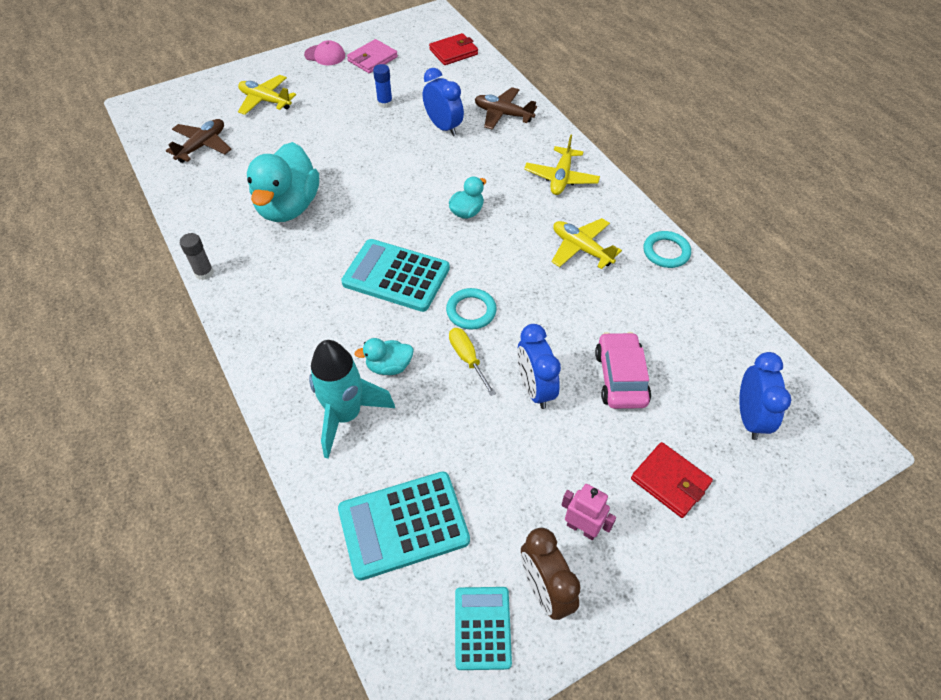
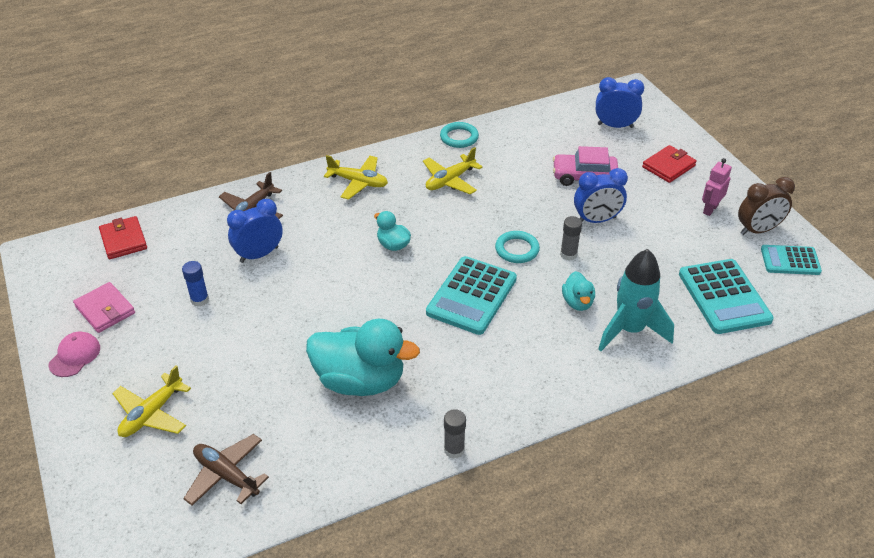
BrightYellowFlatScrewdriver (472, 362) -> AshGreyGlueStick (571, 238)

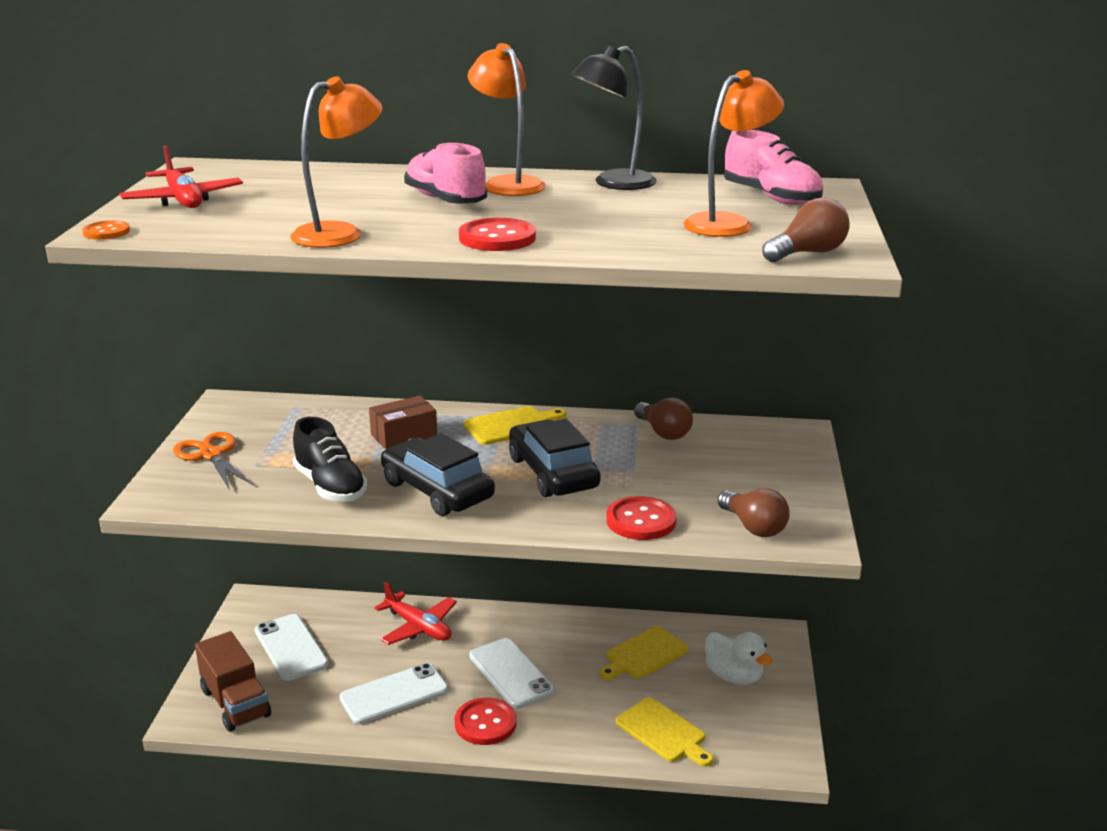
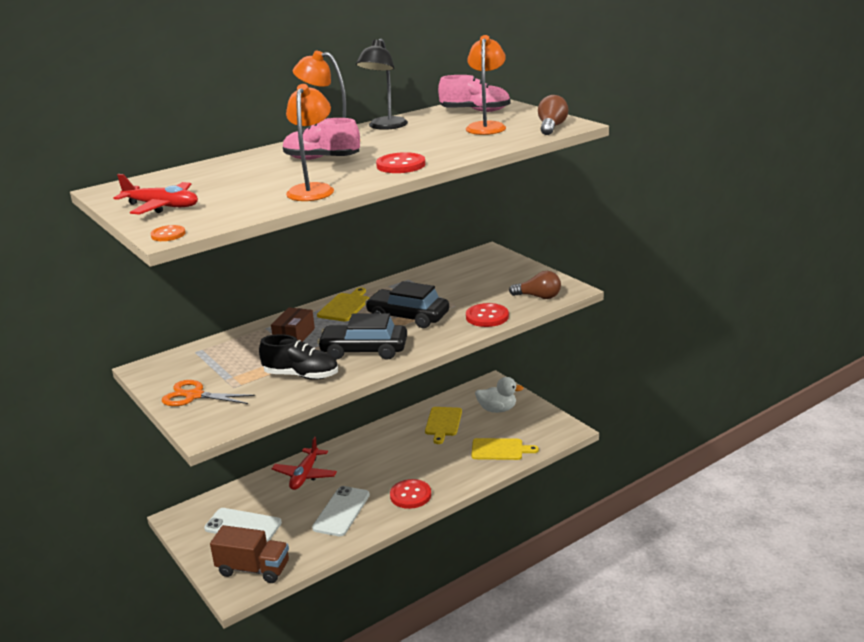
CrimsonAeroplane (415, 613) -> CrimsonAeroplane (304, 463), 105 degrees clockwise
SnowWhiteMobilePhone (512, 673) -> none
RussetLightbulb (663, 418) -> none

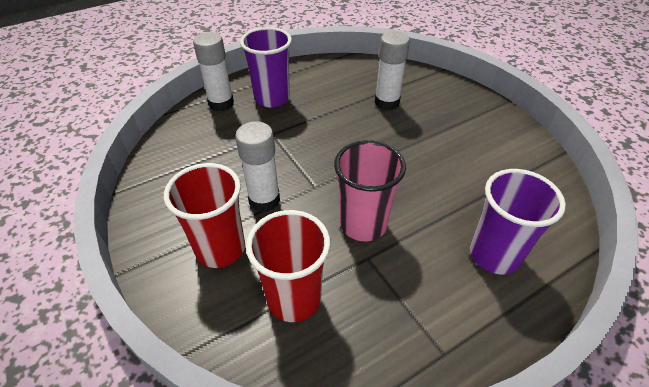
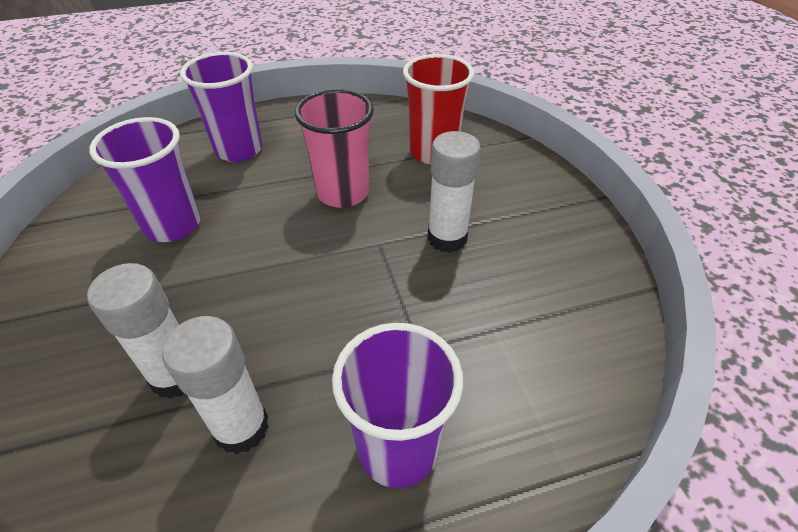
none -> PurpleTumbler (144, 179)
SnowWhiteGlueStick (213, 71) -> SnowWhiteGlueStick (215, 385), move
CrimsonTumbler (204, 215) -> none

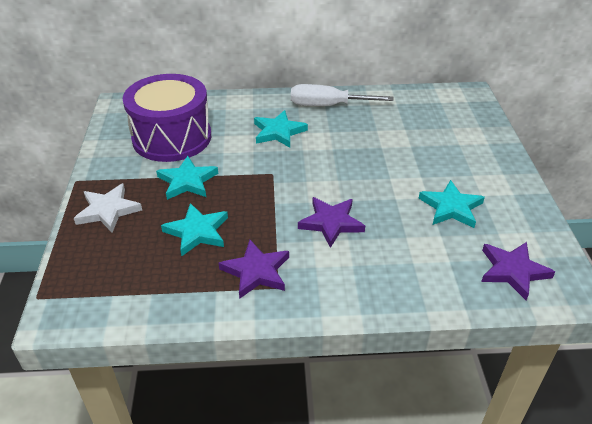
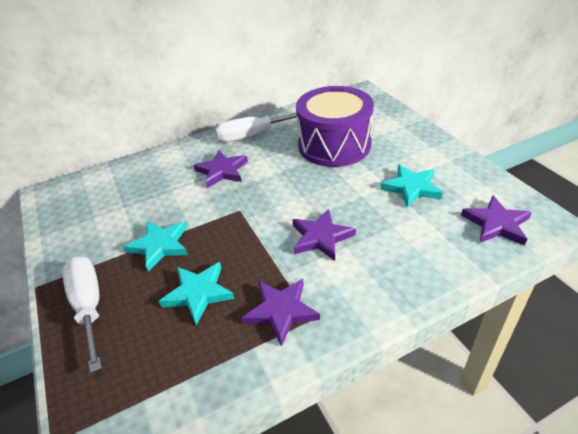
SnowWhiteStar (108, 208) -> SnowWhiteFlatScrewdriver (82, 314)
TealStar (281, 129) -> PurpleStar (221, 169)
PurpleDrum (167, 118) -> PurpleDrum (335, 126), move

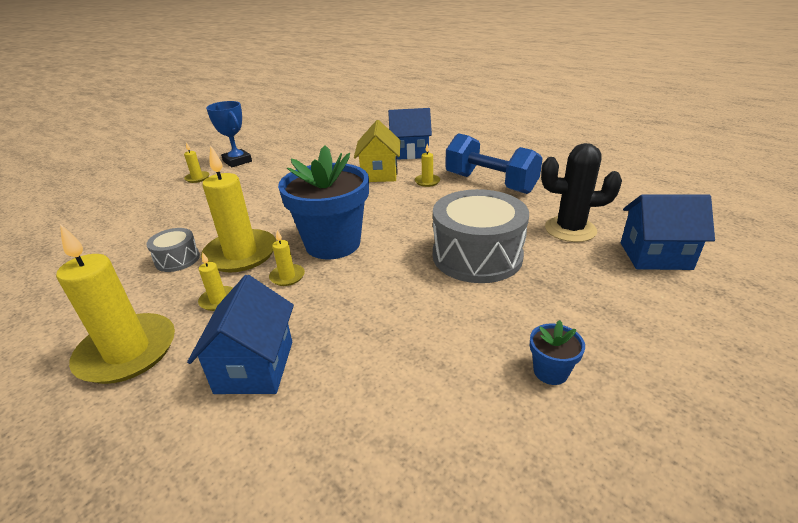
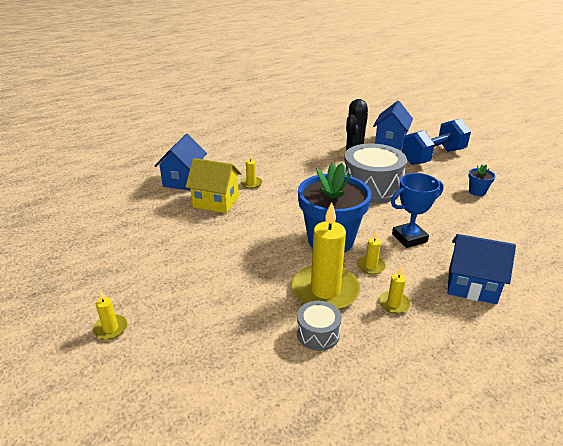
CobaltTrophy (229, 134) -> CobaltTrophy (417, 210), move
CobaltDumbbell (494, 163) -> CobaltDumbbell (436, 142), move
BrightYellowWaxCandle (115, 304) -> none

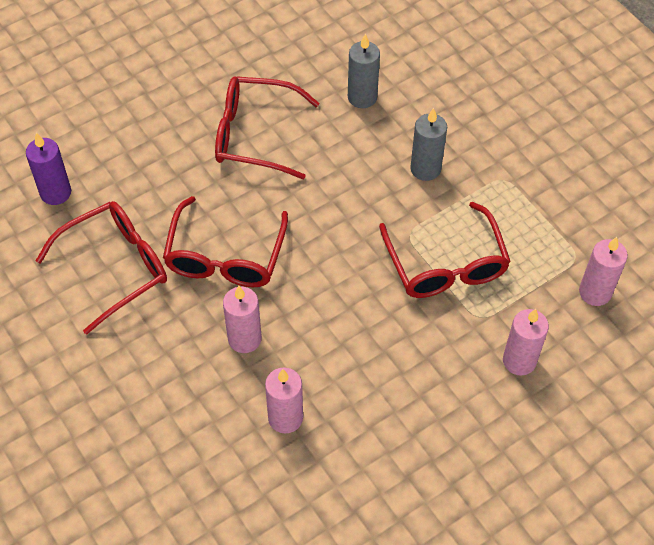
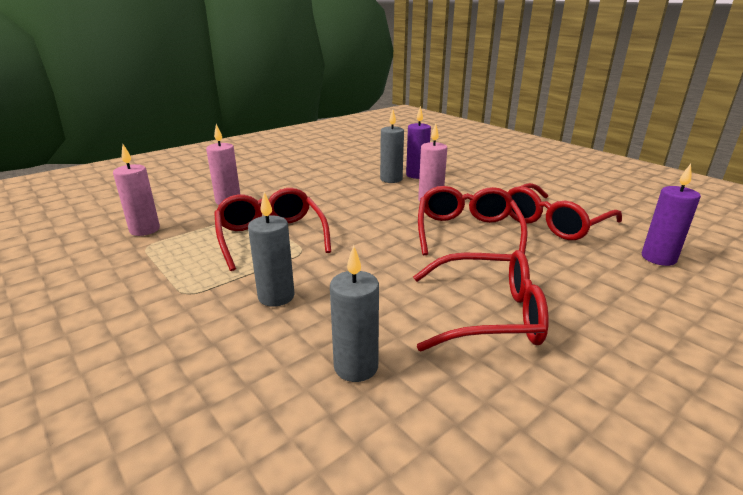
RosePinkWaxCandle (284, 401) -> AshGreyWaxCandle (392, 146)
none -> PurpleWaxCandle (418, 142)

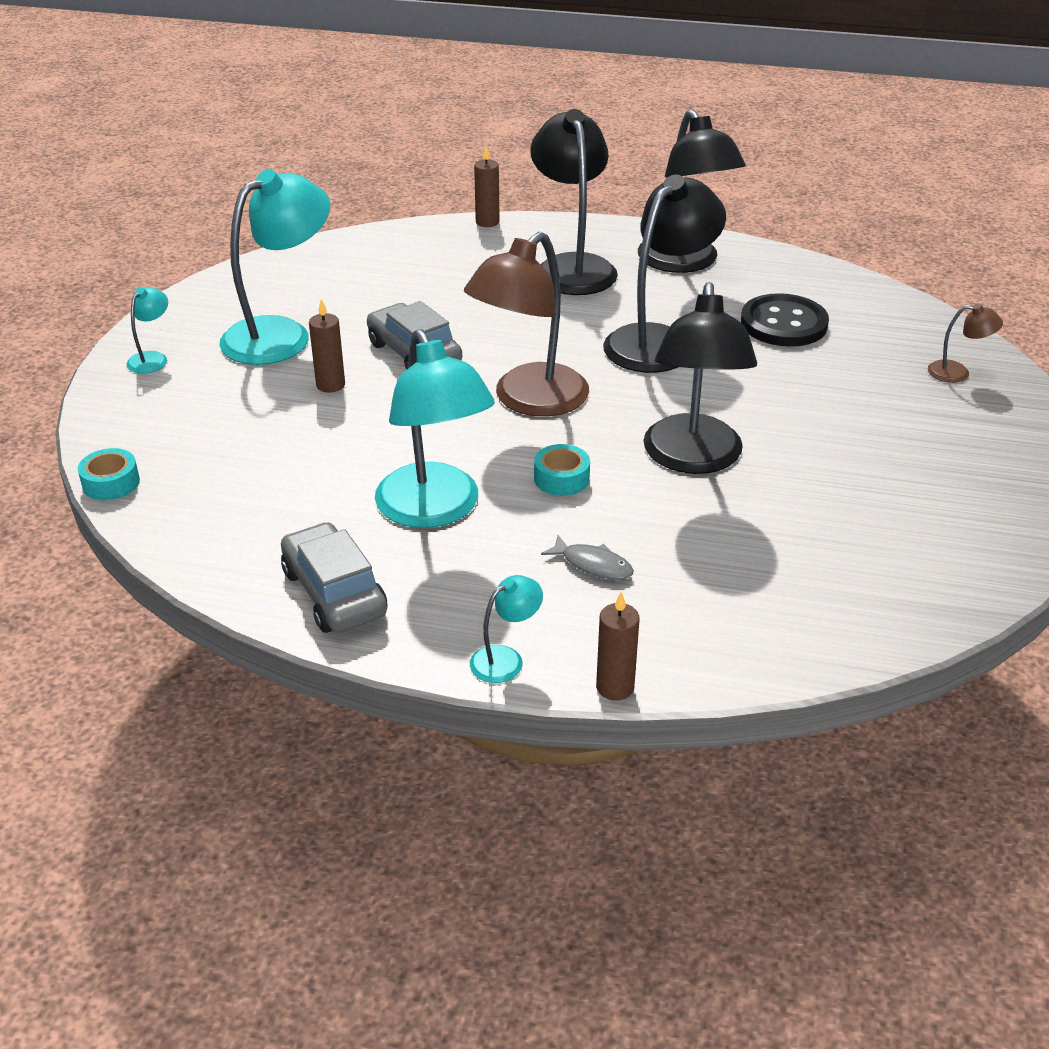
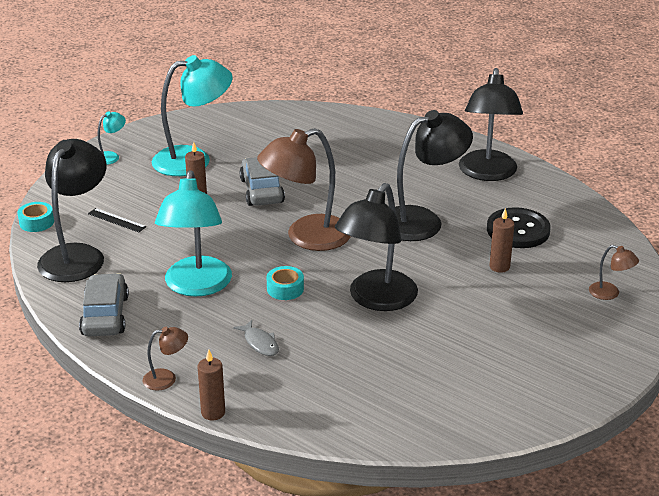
BlackReadingLamp (574, 202) -> BlackReadingLamp (72, 210), move
none -> BlackMeasuringStick (117, 220)
TealReadingLamp (506, 629) -> RussetReadingLamp (165, 359)
RussetWaxCandle (487, 186) -> RussetWaxCandle (501, 240), move

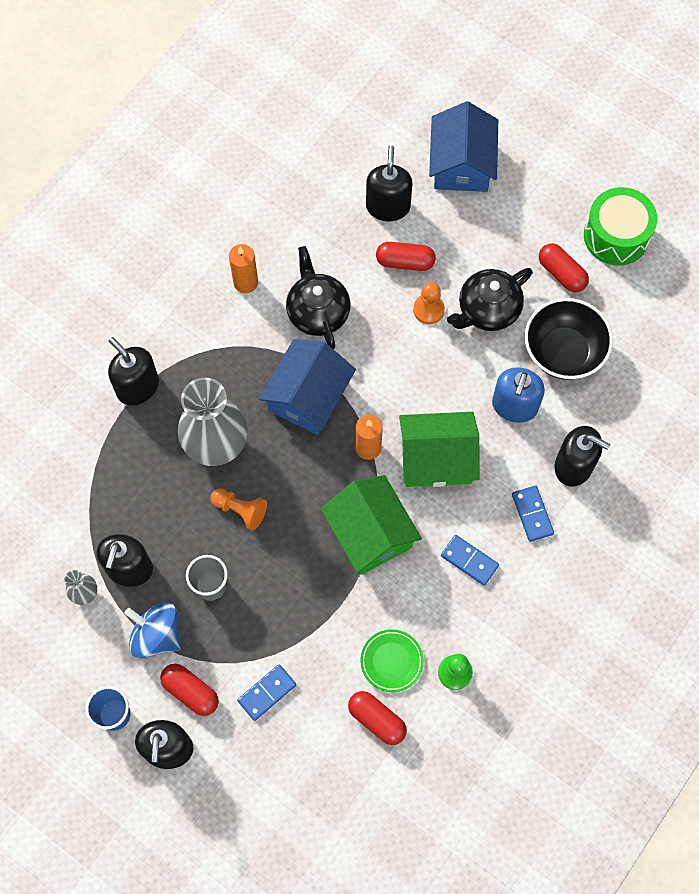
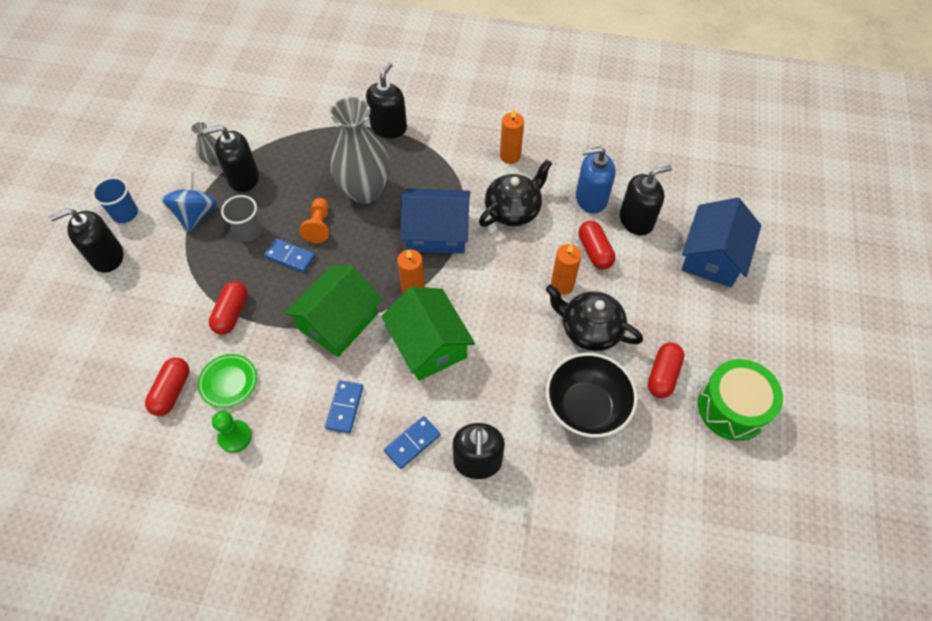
CrimsonCapsule (189, 690) -> CrimsonCapsule (228, 308), move
CobaltDomino (266, 692) -> CobaltDomino (289, 255), move
OrangeChessPawn (429, 303) -> OrangeWaxCandle (566, 269)
CobaltPumpBottle (518, 395) -> CobaltPumpBottle (595, 180), move
CobaltCottage (463, 146) -> CobaltCottage (721, 242), 45 degrees counterclockwise

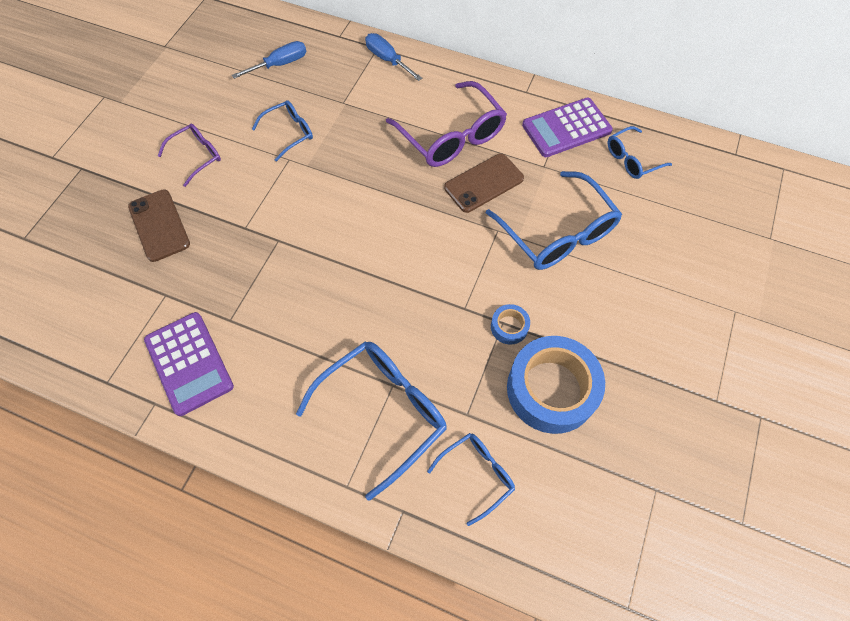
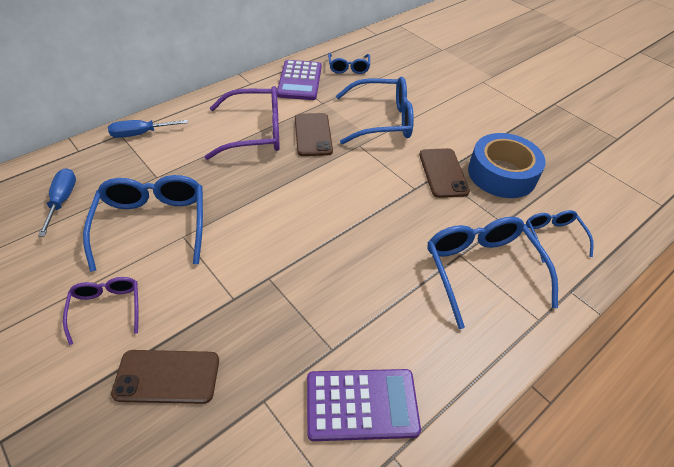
CobaltSpectacles (282, 131) -> CobaltSpectacles (143, 223), x1.81
CobaltRollOfTape (510, 324) -> RussetMobilePhone (444, 173)

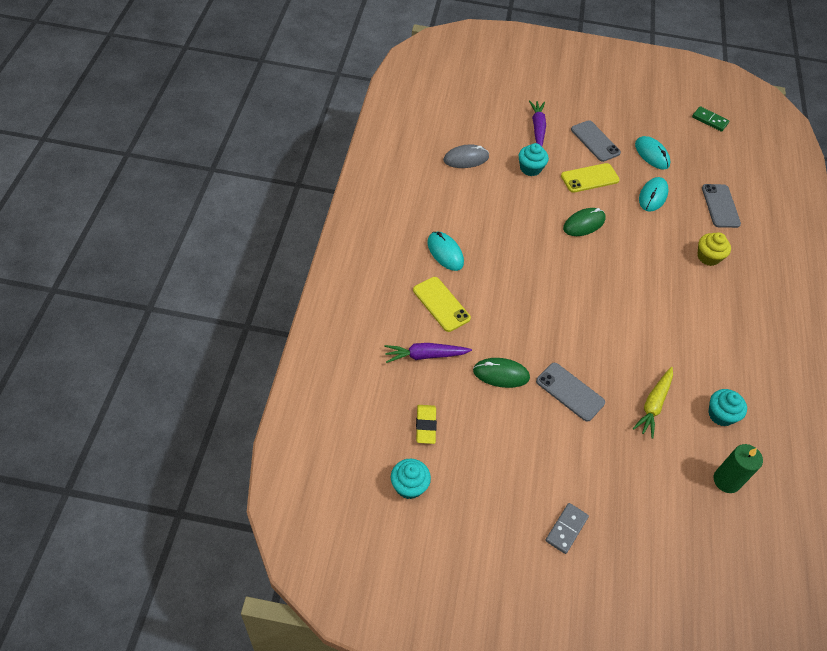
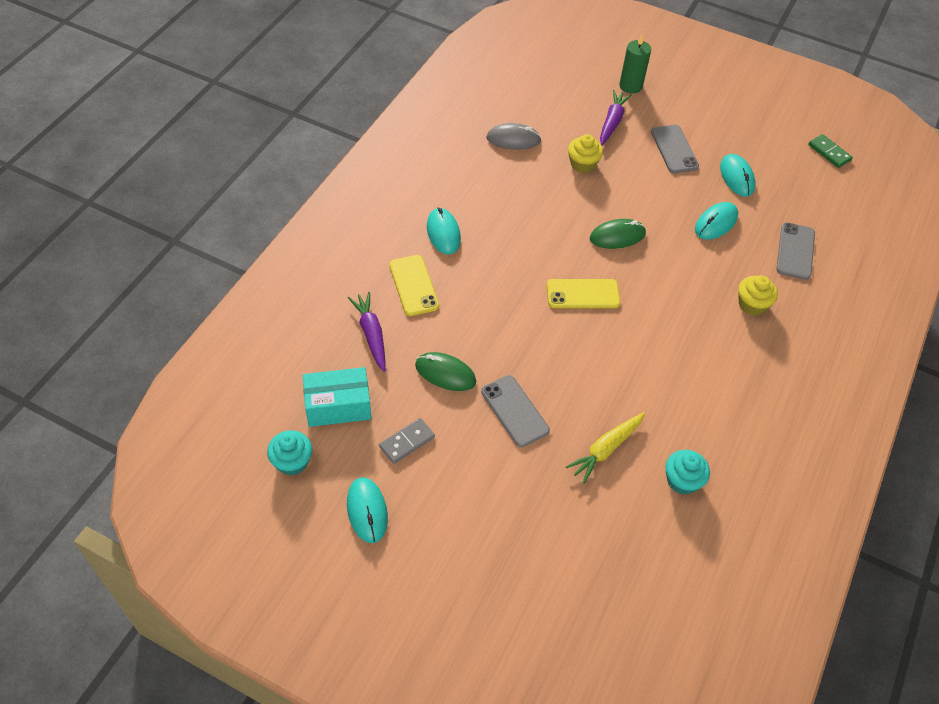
BrightYellowPencilEraser (426, 424) -> TealBox (337, 397)
none -> TealPcMouse (367, 510)
PurpleCarrot (428, 353) -> PurpleCarrot (367, 332), 60 degrees clockwise
AshGreyDomino (567, 528) -> AshGreyDomino (407, 441), move
BrightYellowMobilePhone (590, 178) -> BrightYellowMobilePhone (583, 293), move
TealFairyCake (534, 159) -> BrightYellowFairyCake (585, 153)
GreenWaxCandle (738, 468) -> GreenWaxCandle (635, 64), move

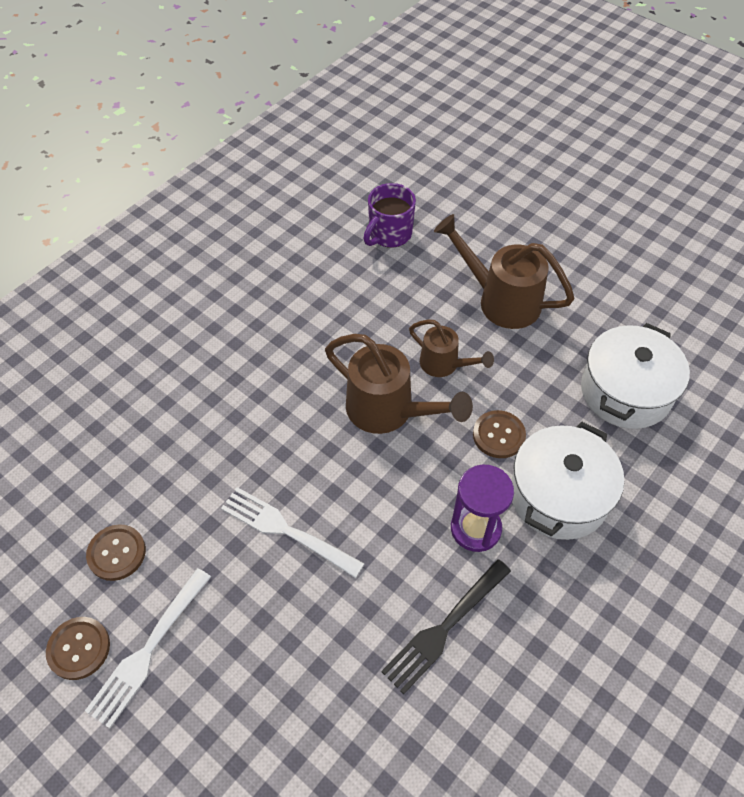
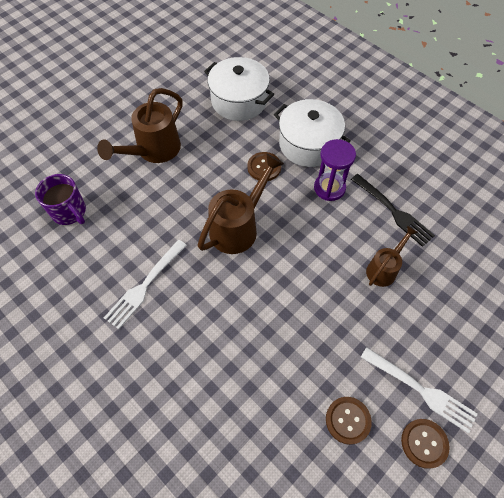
SnowWhiteFork (293, 532) -> SnowWhiteFork (145, 284), move
RussetWateringCan (451, 348) -> RussetWateringCan (392, 256), move

